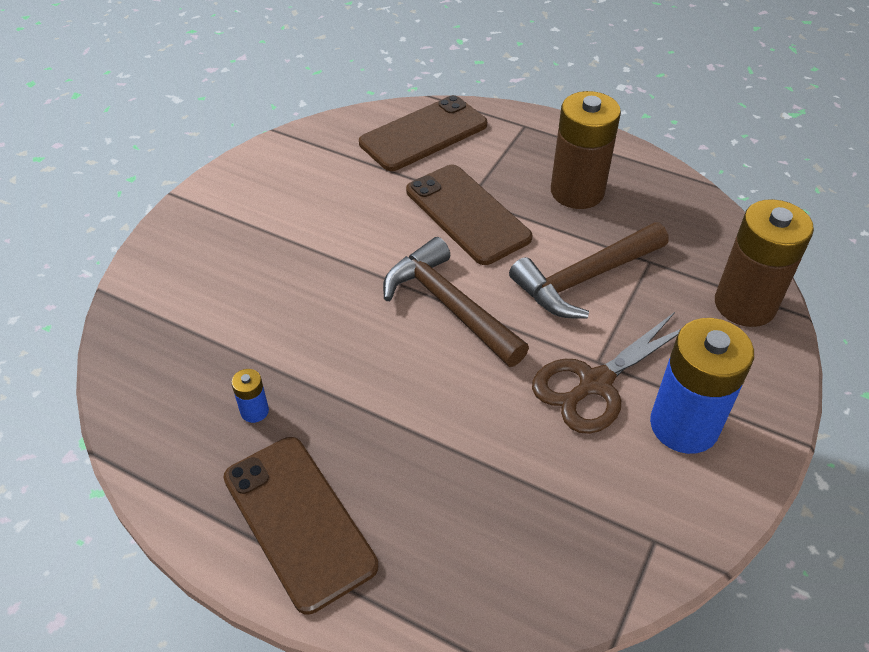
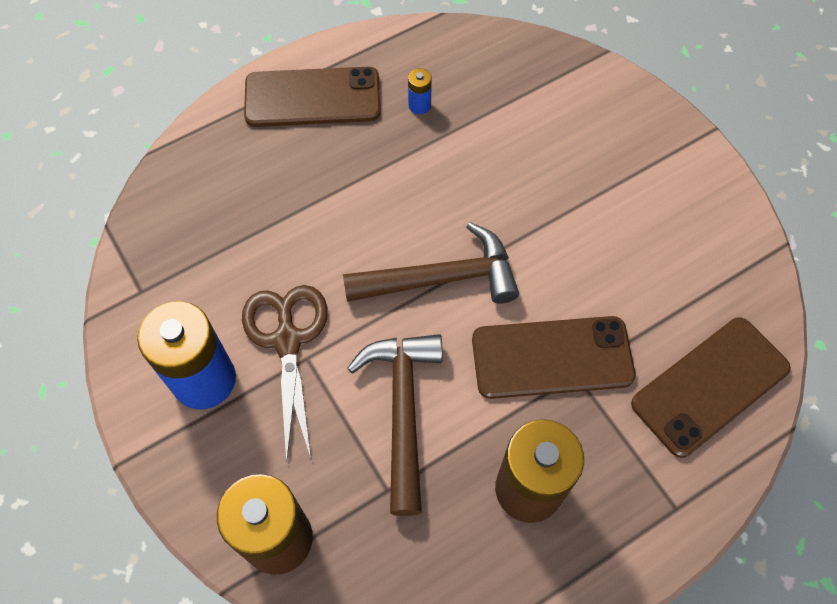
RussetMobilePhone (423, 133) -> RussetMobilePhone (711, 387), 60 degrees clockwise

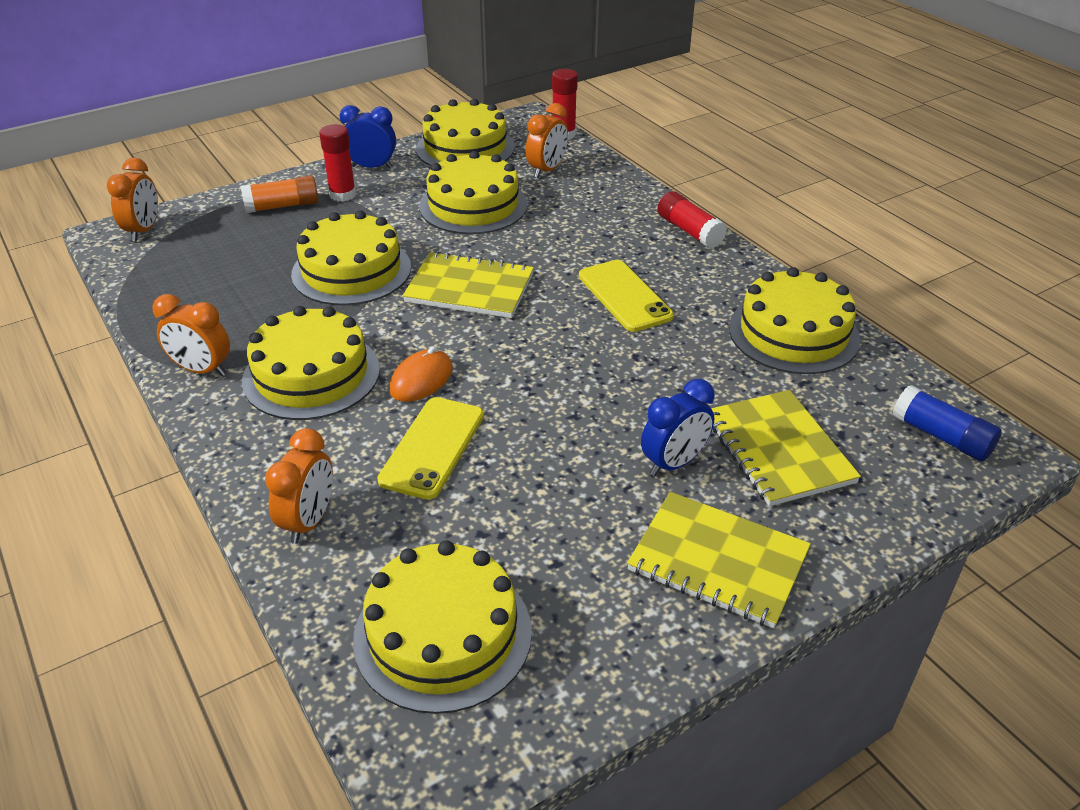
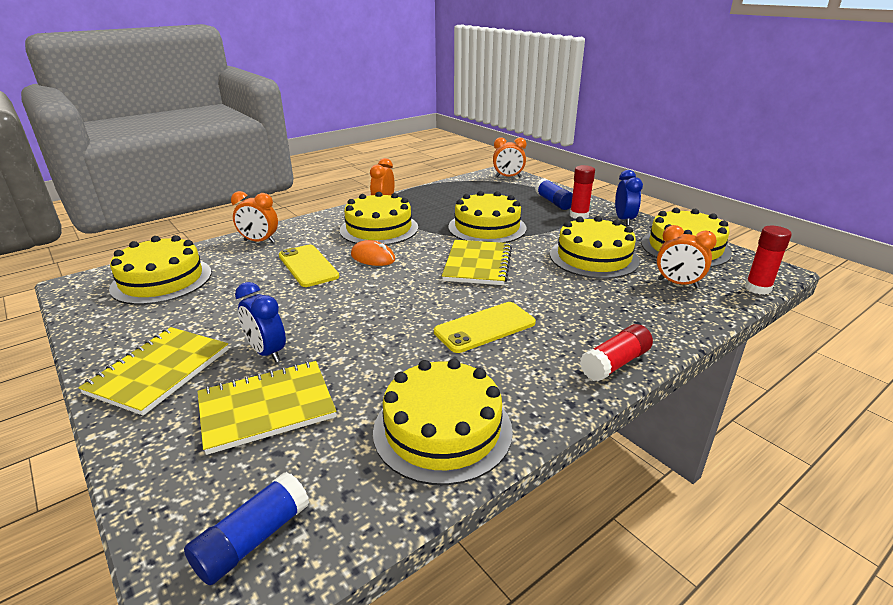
BrightYellowMobilePhone (430, 448) -> BrightYellowMobilePhone (309, 266), 45 degrees clockwise
OrangeGlueStick (279, 194) -> CobaltGlueStick (554, 194)

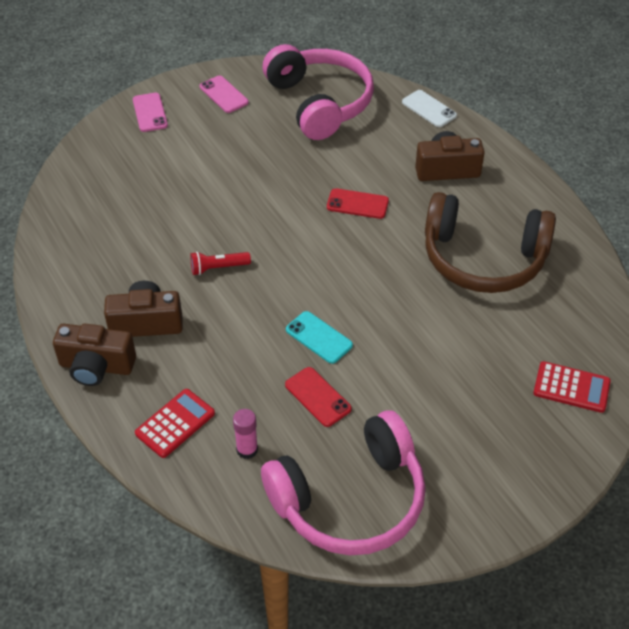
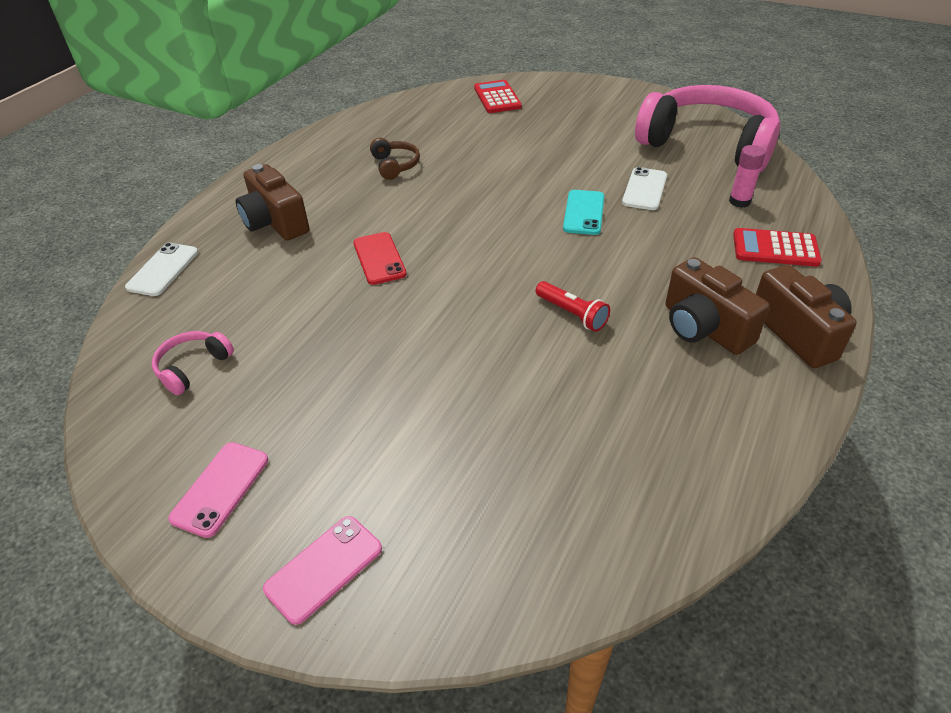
RosePinkOverEarHeadphones (318, 92) -> RosePinkOverEarHeadphones (193, 363), x0.40
RussetOverEarHeadphones (490, 242) -> RussetOverEarHeadphones (395, 159), x0.40
CrimsonMobilePhone (318, 397) -> SnowWhiteMobilePhone (644, 188)

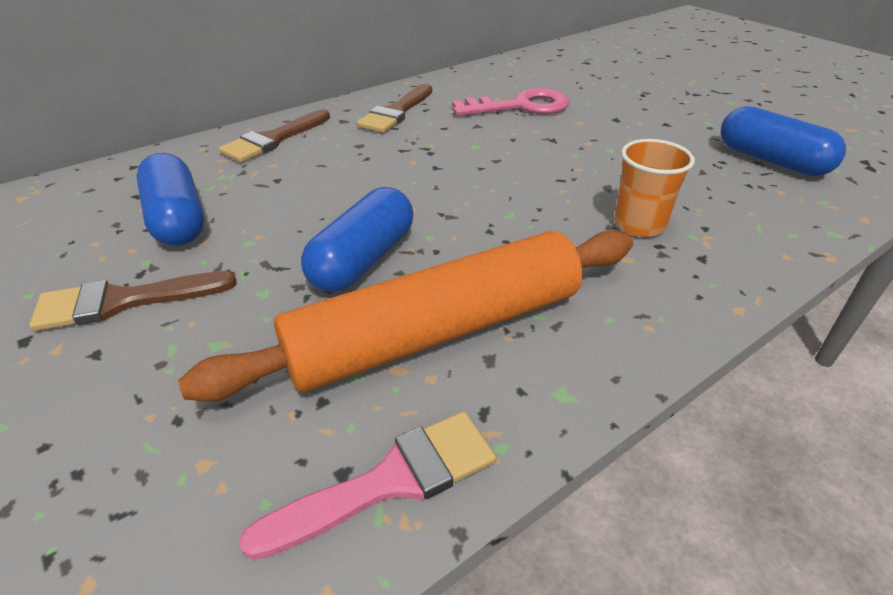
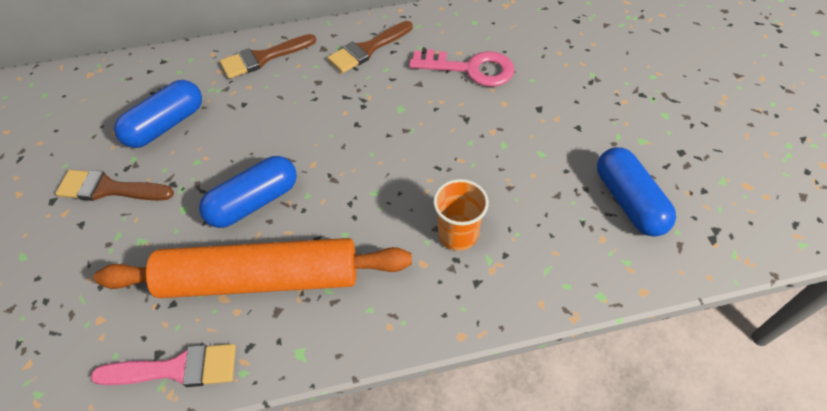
CobaltCapsule (170, 199) -> CobaltCapsule (158, 114), 45 degrees clockwise

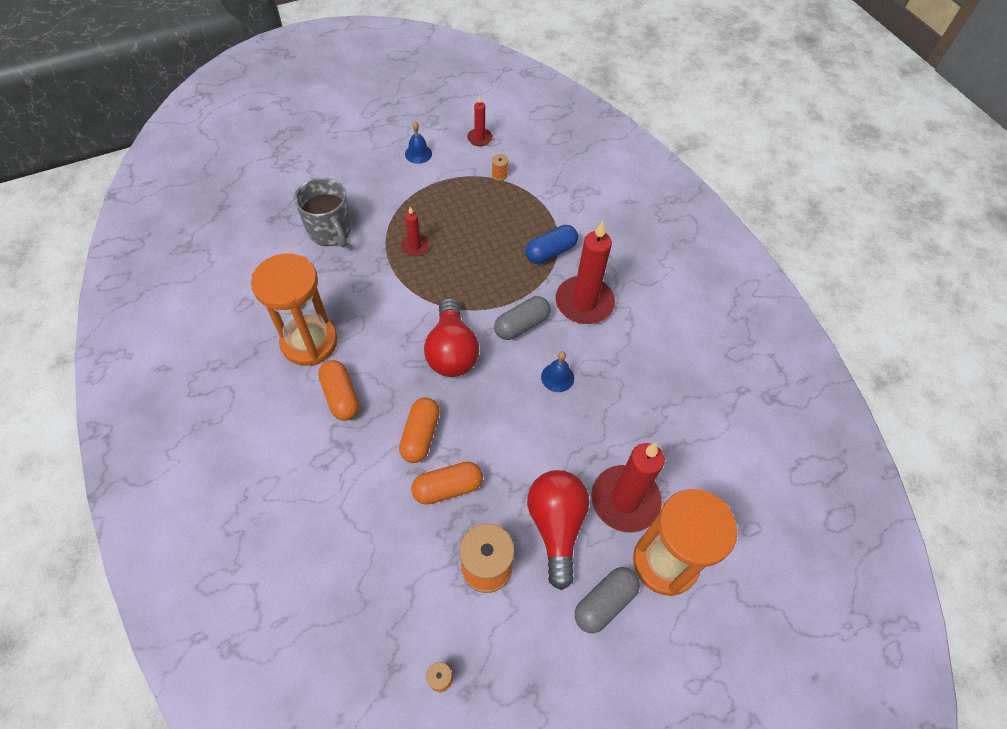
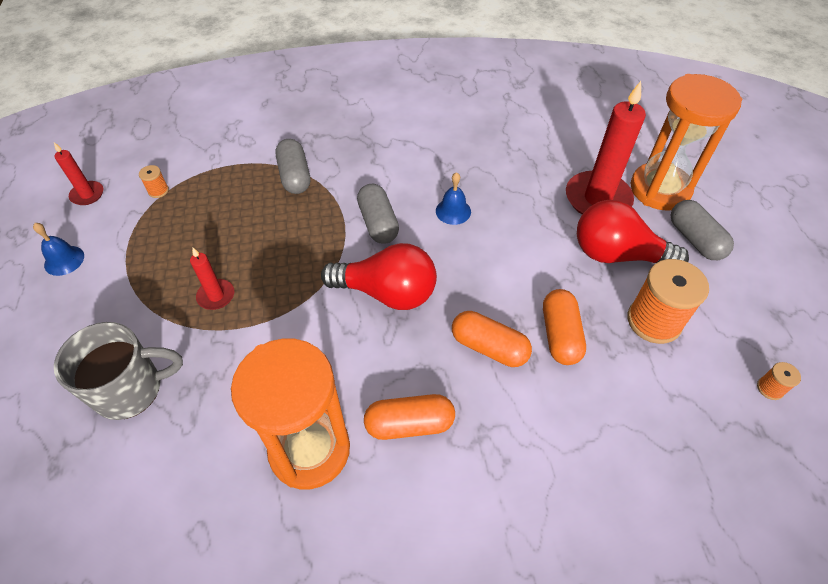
CobaltCapsule (551, 244) -> AshGreyCapsule (293, 166)
CrimsonWaxCandle (585, 272) -> none

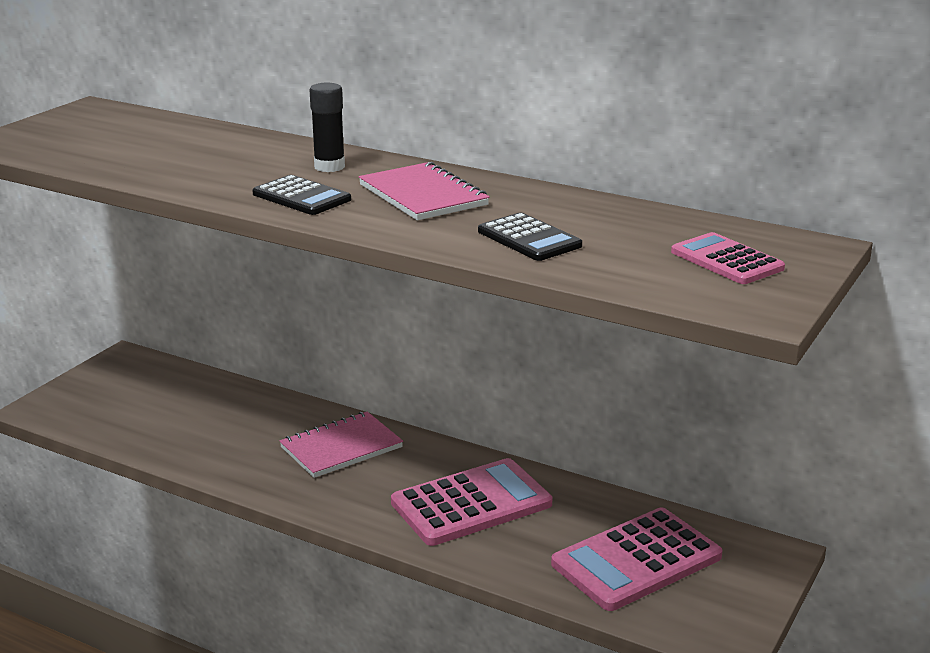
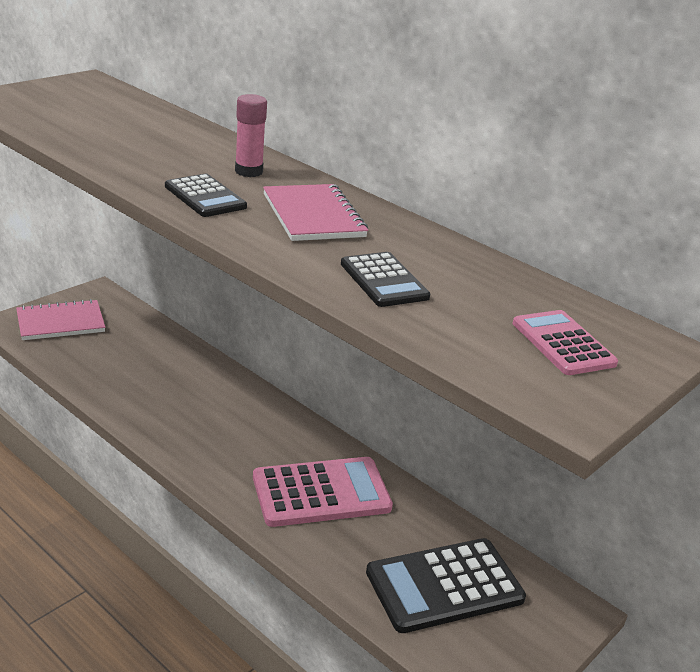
RosePinkExerciseBook (341, 445) -> RosePinkExerciseBook (60, 319), move
BlackGlueStick (327, 127) -> RosePinkGlueStick (251, 135)
RosePinkPocketCalculator (637, 559) -> BlackPocketCalculator (446, 585)

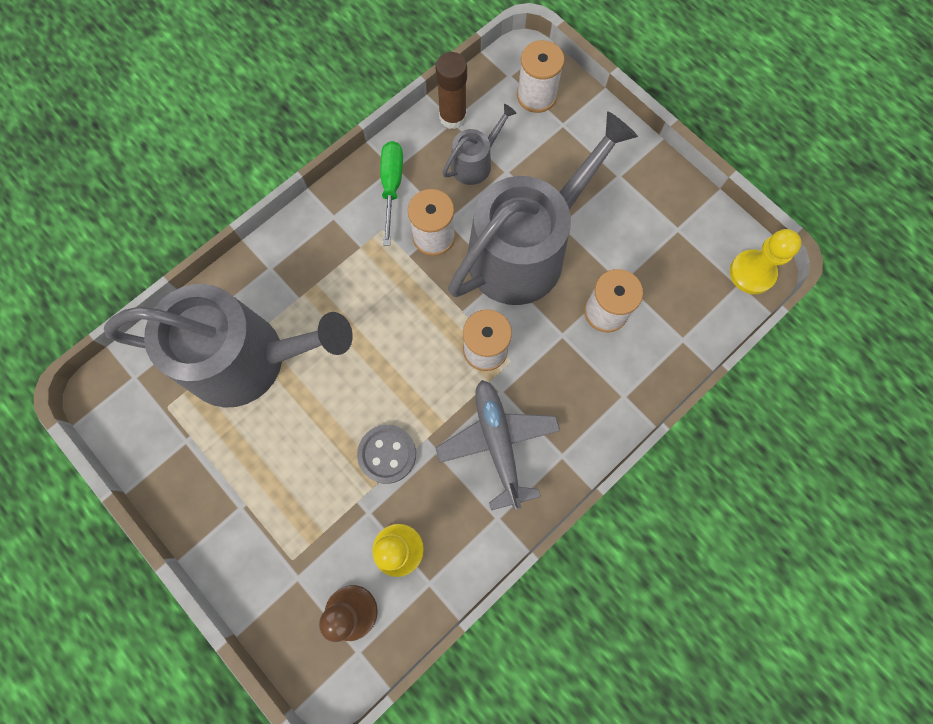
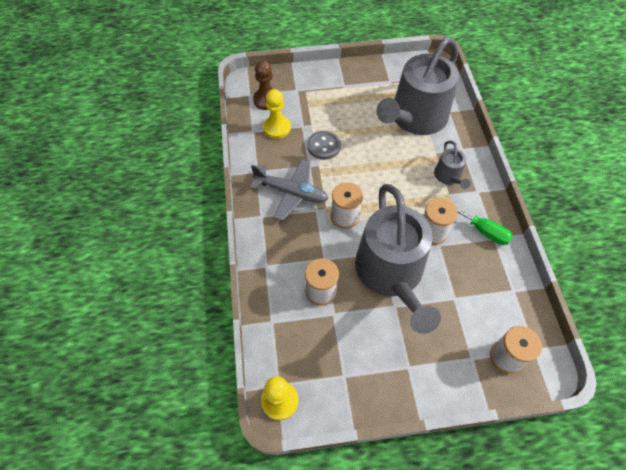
AshGreyWateringCan (479, 144) -> AshGreyWateringCan (452, 165), move
RussetGlueStick (451, 90) -> none

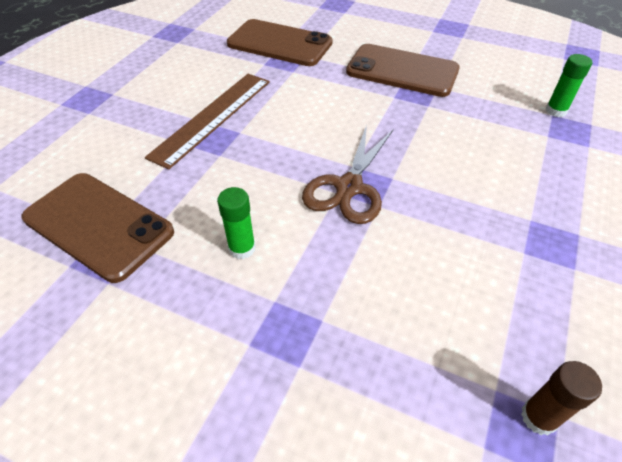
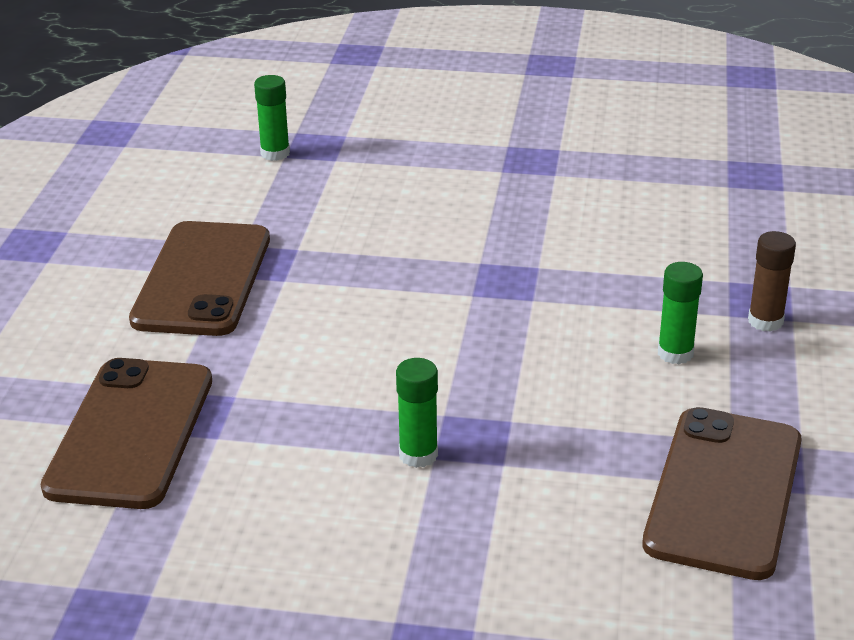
RussetMeasuringStick (207, 122) -> GreenGlueStick (417, 413)
RussetGlueStick (561, 398) -> RussetGlueStick (772, 281), move
RussetPairOfScissors (347, 174) -> none

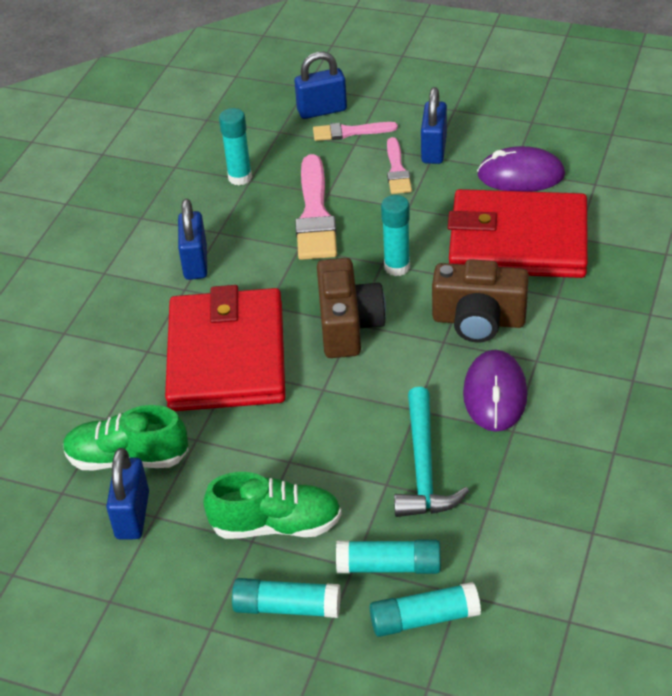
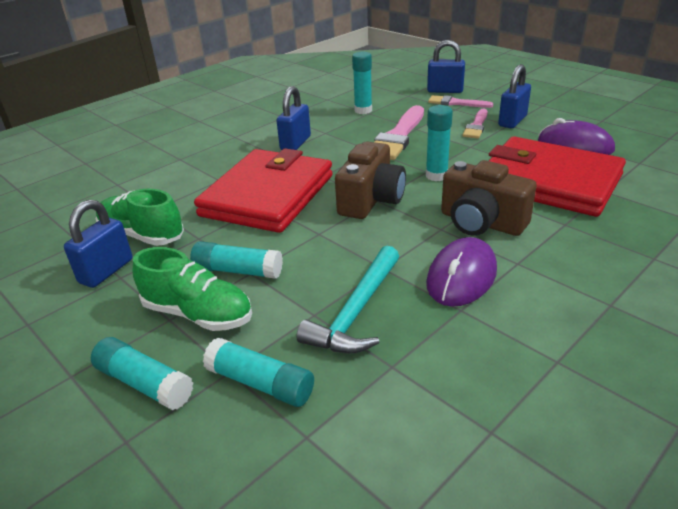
TealGlueStick (425, 609) -> TealGlueStick (236, 260), move

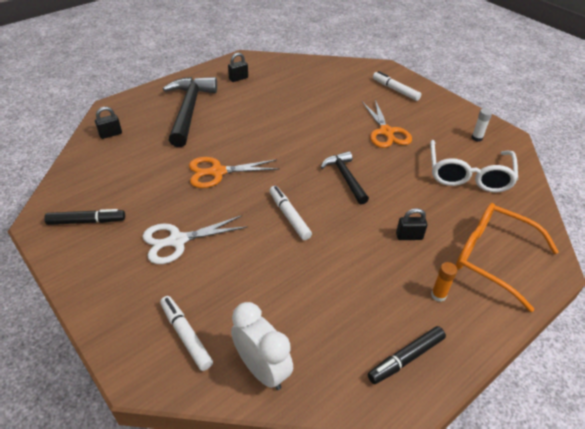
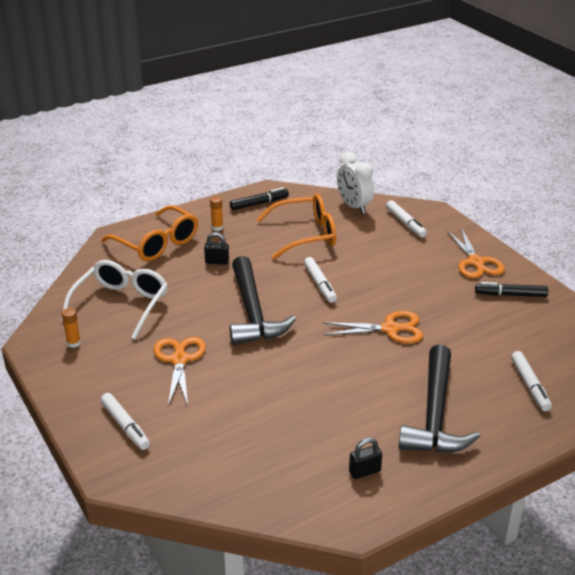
SnowWhiteGlueStick (481, 125) -> OrangeGlueStick (71, 328)
BlackHammer (345, 178) -> BlackHammer (263, 300), x1.71
none -> OrangeSpectacles (296, 226)
none -> OrangePairOfScissors (476, 253)
BlackLock (108, 123) -> SnowWhiteFeltPen (531, 381)
SnowWhitePairOfScissors (195, 240) -> none

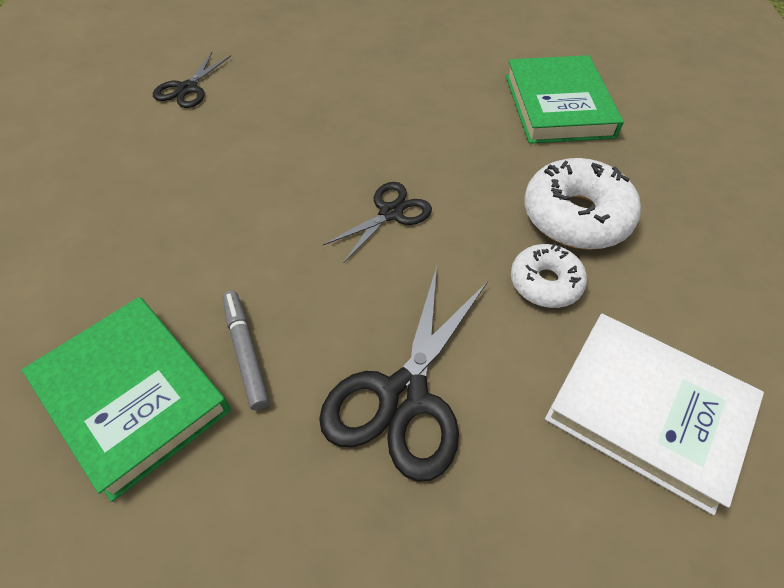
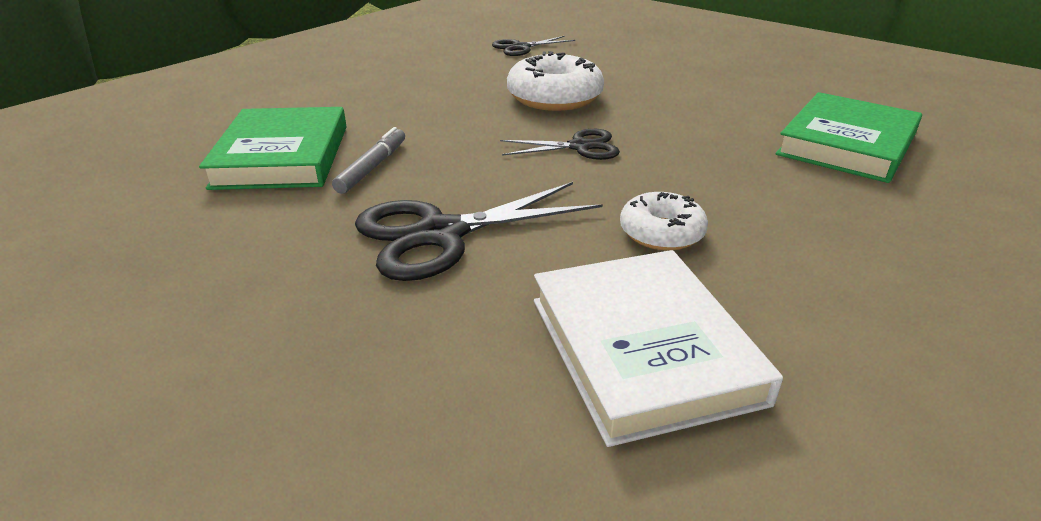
SnowWhiteGlazedDonut (582, 204) -> SnowWhiteGlazedDonut (555, 81), move

